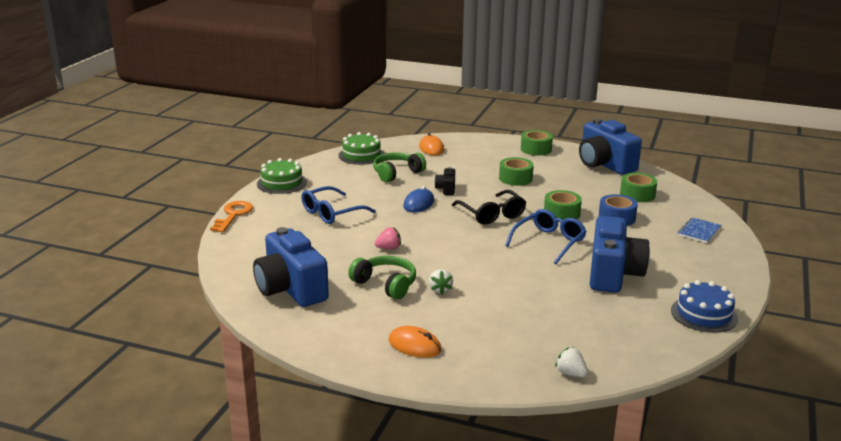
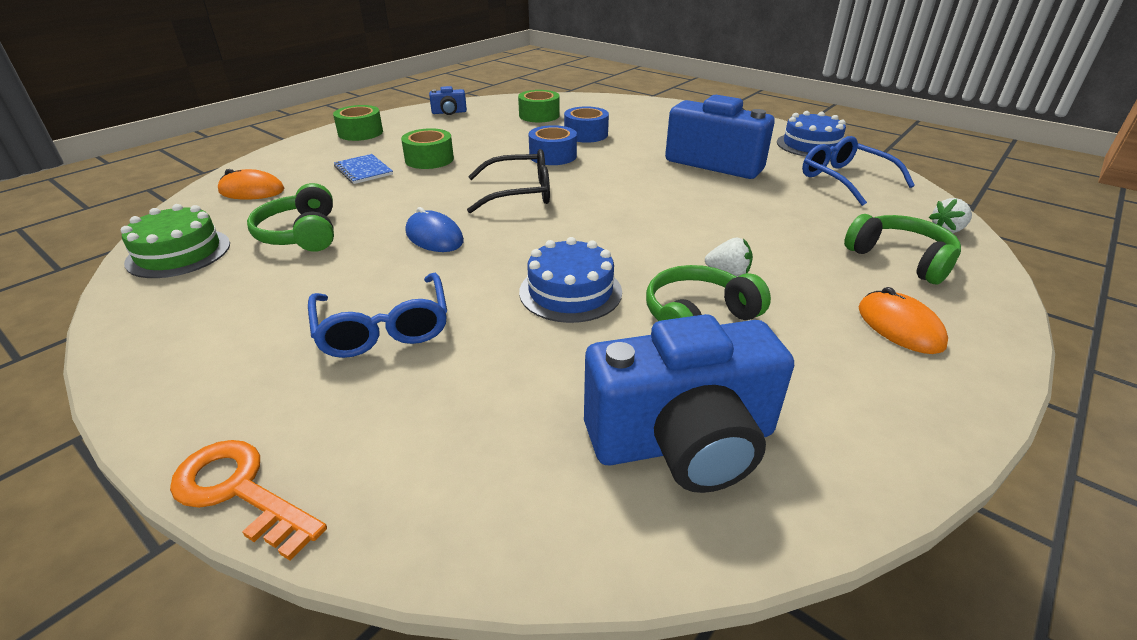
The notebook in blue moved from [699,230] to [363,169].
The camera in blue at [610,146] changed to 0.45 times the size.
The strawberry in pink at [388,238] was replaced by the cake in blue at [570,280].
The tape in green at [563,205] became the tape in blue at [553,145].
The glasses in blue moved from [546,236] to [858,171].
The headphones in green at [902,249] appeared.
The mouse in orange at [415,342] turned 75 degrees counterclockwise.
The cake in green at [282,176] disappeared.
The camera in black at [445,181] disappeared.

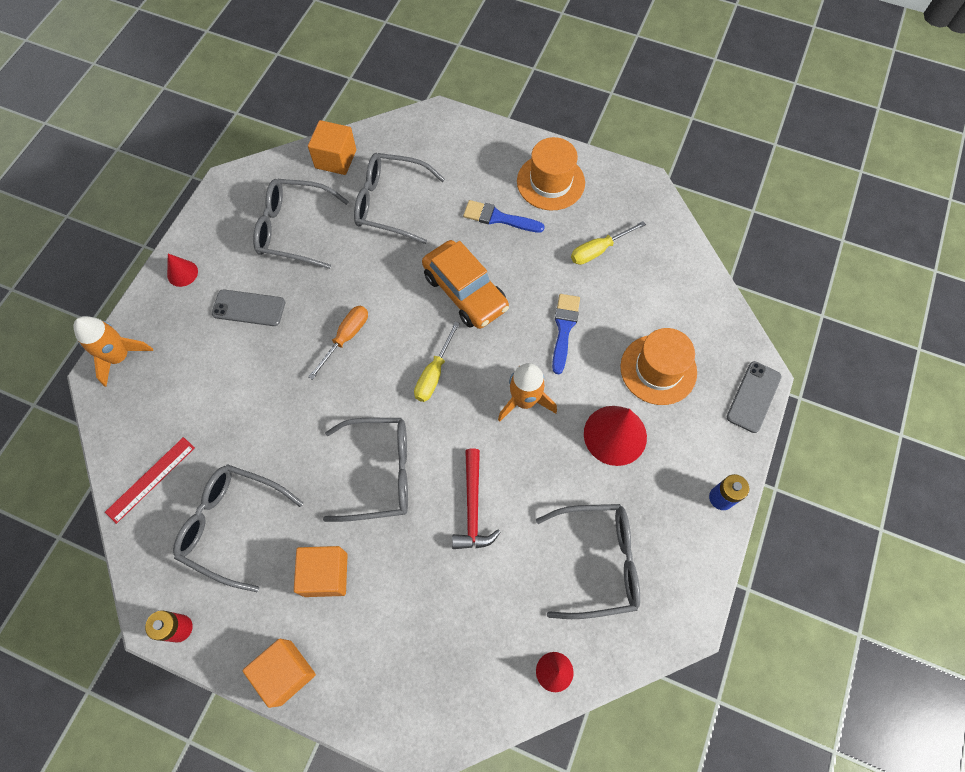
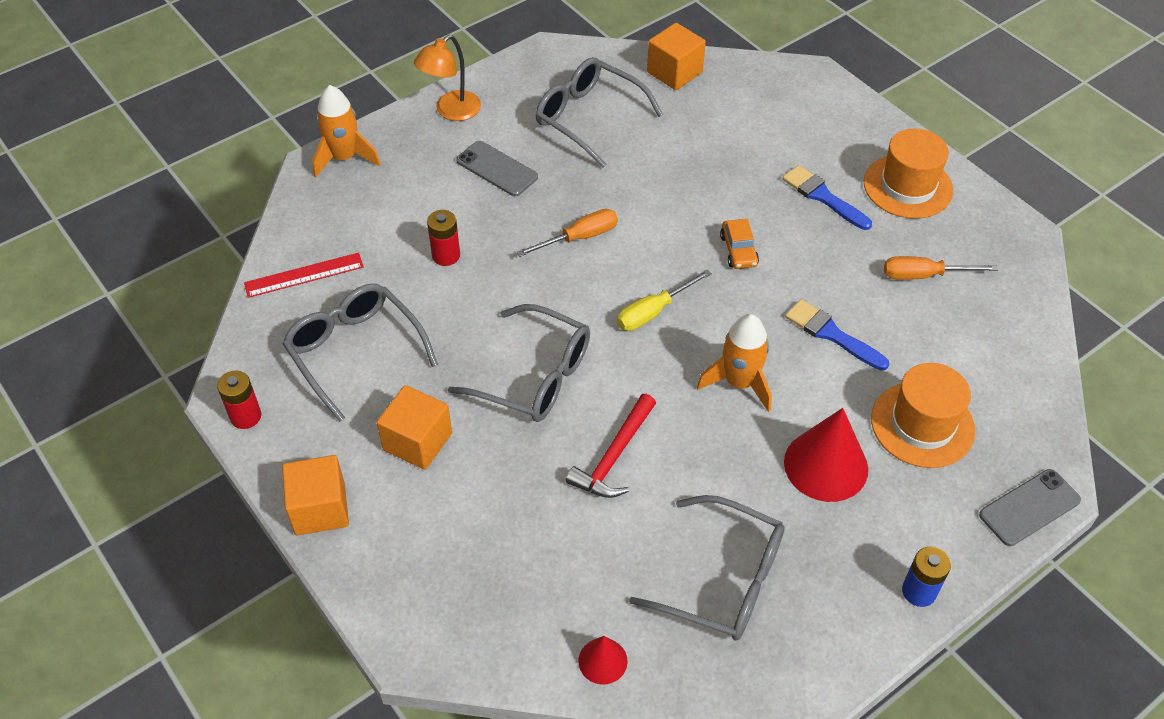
The cone in red at [182,270] was replaced by the lamp in orange at [447,78].
The battery in red at [443,238] appeared.
The car in orange at [465,284] changed to 0.49 times the size.
The brush in blue at [566,334] turned 90 degrees counterclockwise.
The screwdriver in yellow at [608,243] became the screwdriver in orange at [941,268].
The glasses in grey at [399,198] disappeared.

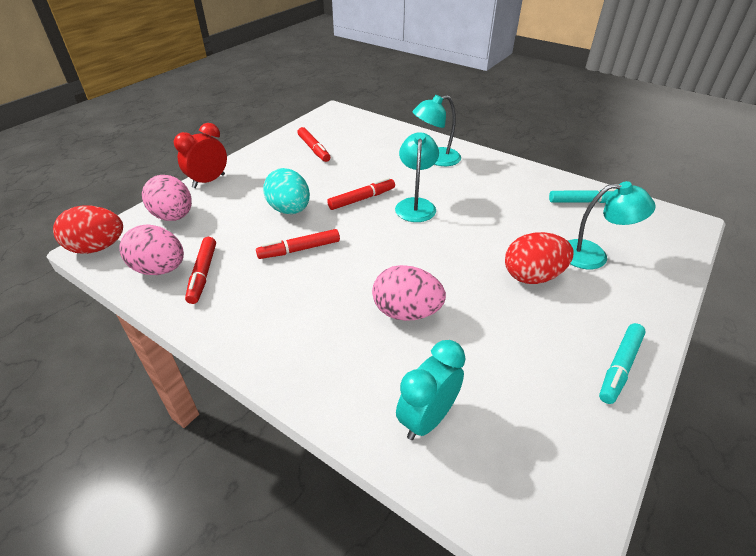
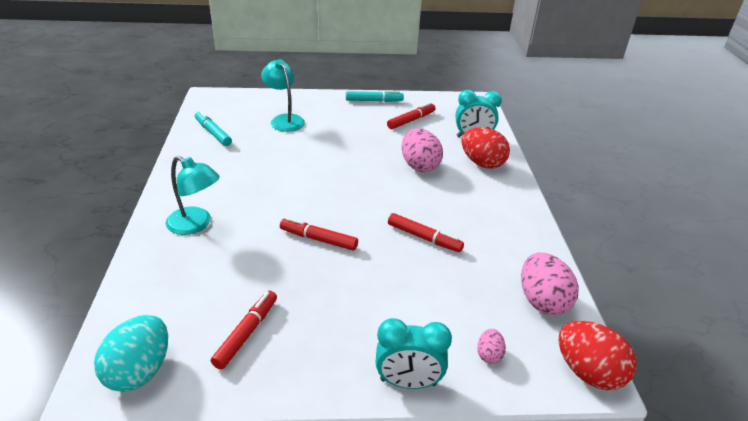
The egg in turquoise moved from [286,191] to [131,353].
The clock in red at [200,155] became the clock in turquoise at [414,353].
The marker in red moved from [200,270] to [411,115].
The egg in red moved from [539,258] to [486,147].
The egg in pink at [167,198] changed to 0.49 times the size.
The lamp in turquoise at [417,177] disappeared.

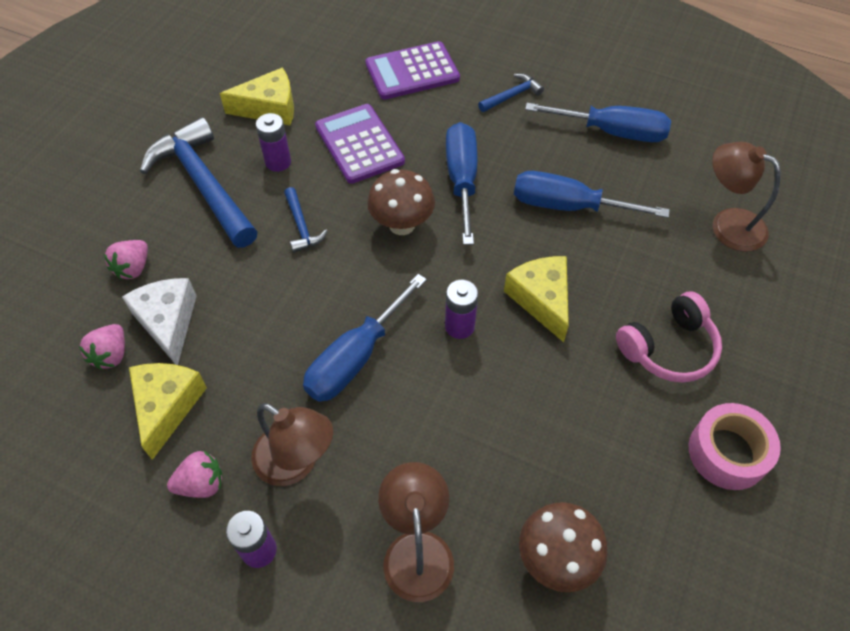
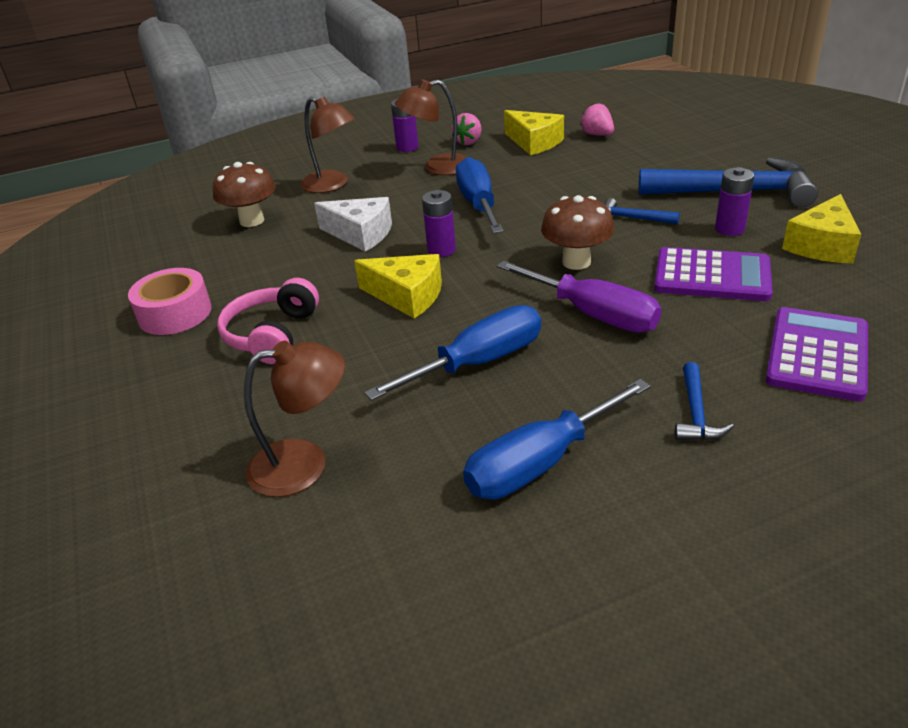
The cheese in white moved from [159,321] to [353,224].
The screwdriver in blue at [461,183] became the screwdriver in purple at [579,297].
The strawberry in pink at [126,260] disappeared.

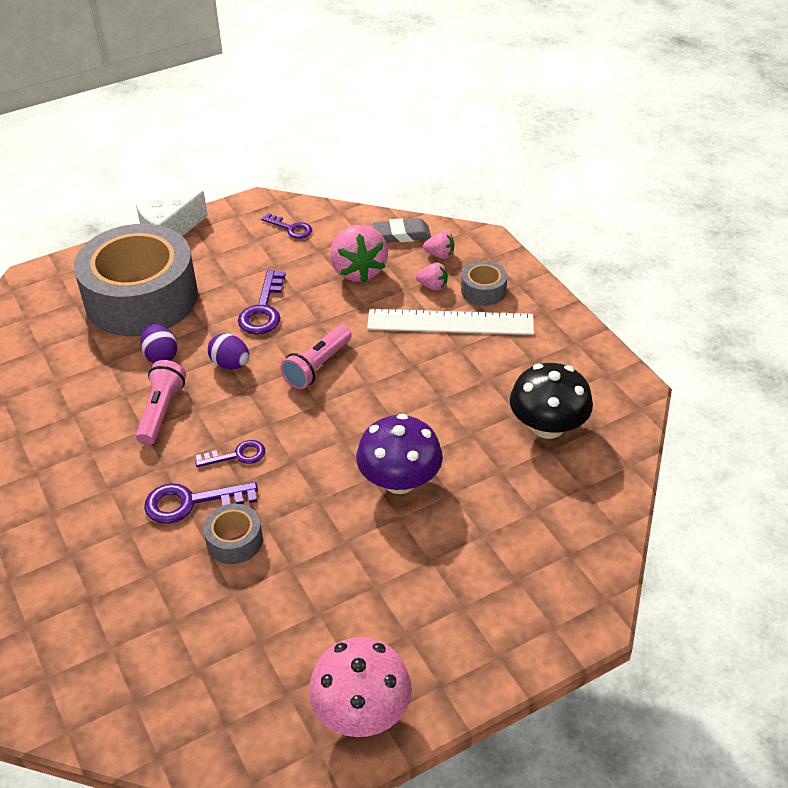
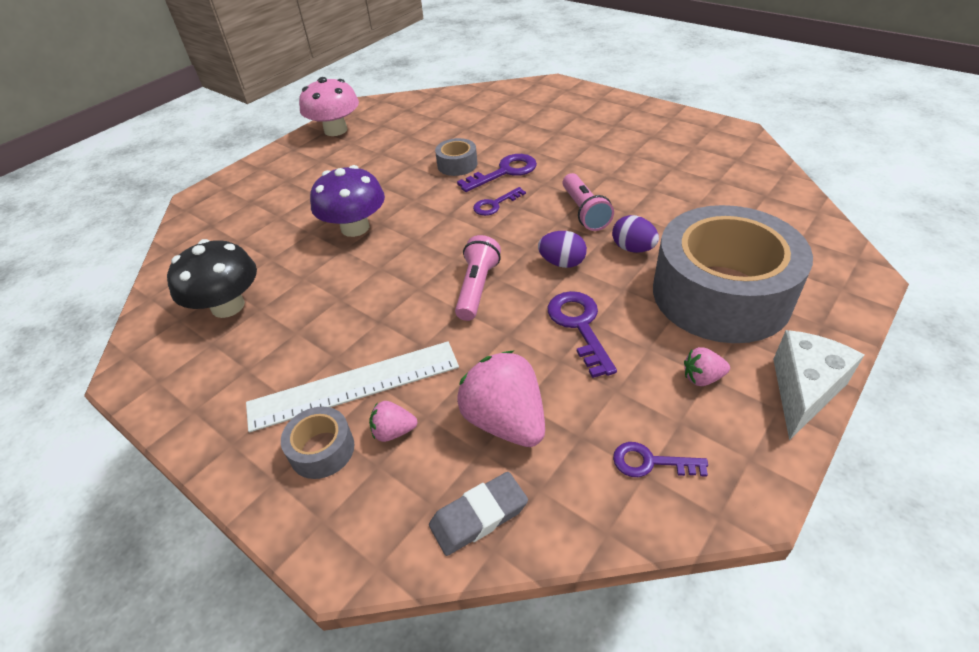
The strawberry in pink moved from [438,245] to [707,366].

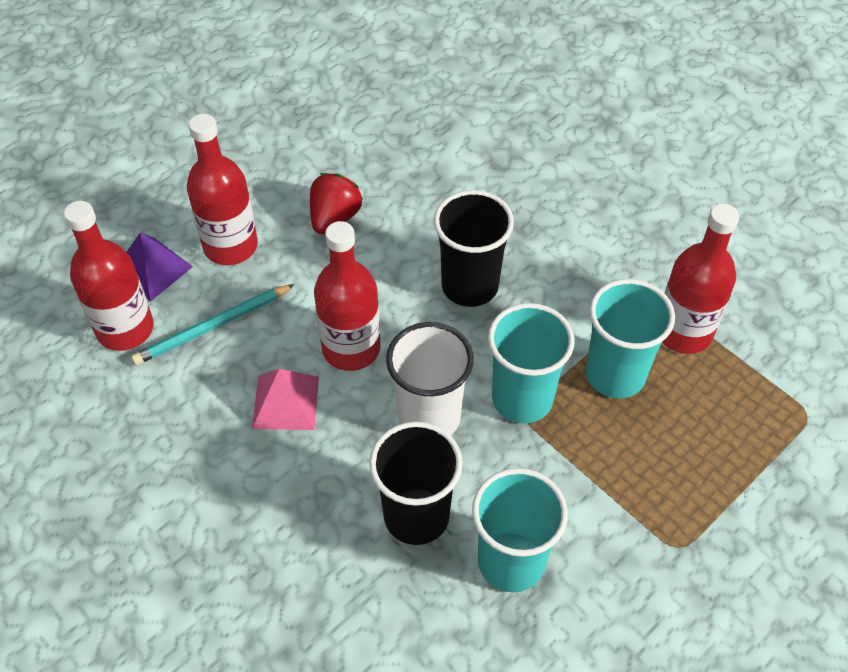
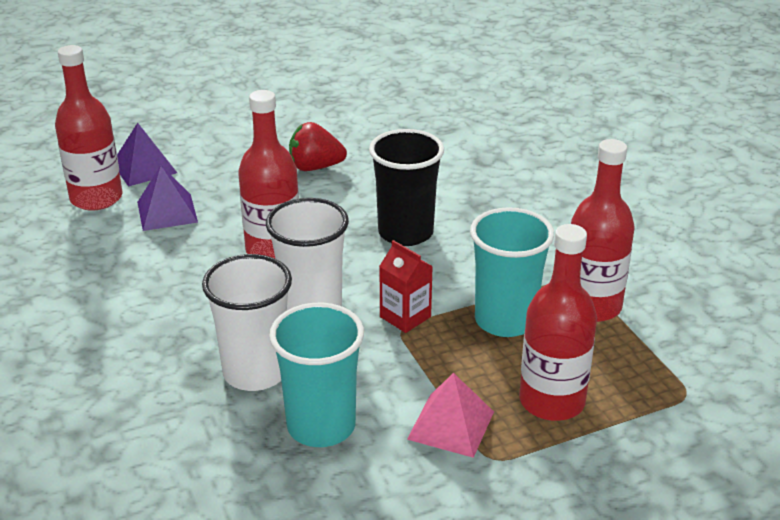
The pencil in turquoise at [213,324] was replaced by the pyramid in purple at [167,198].
The cup in black at [416,483] became the cup in white at [247,322].
The strawberry in red at [336,203] turned 135 degrees counterclockwise.
The cup in turquoise at [531,363] was replaced by the carton in red at [406,286].
The pyramid in pink moved from [285,399] to [450,415].
The bottle in red moved from [222,189] to [558,322].

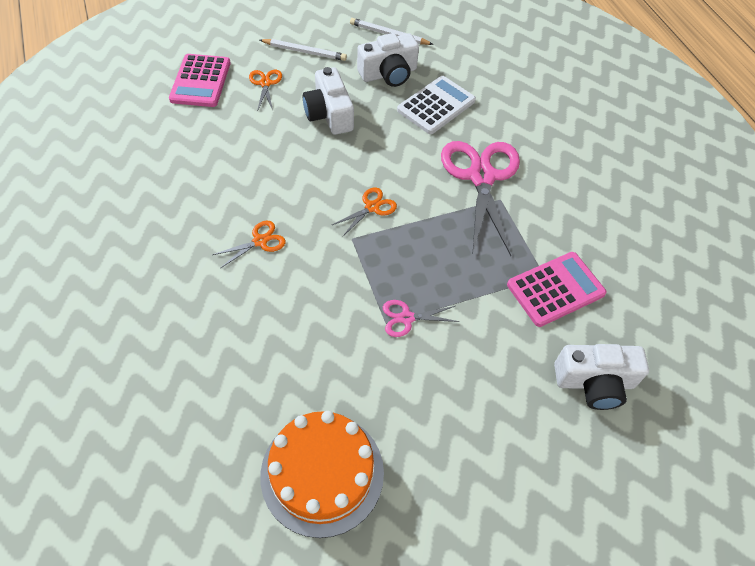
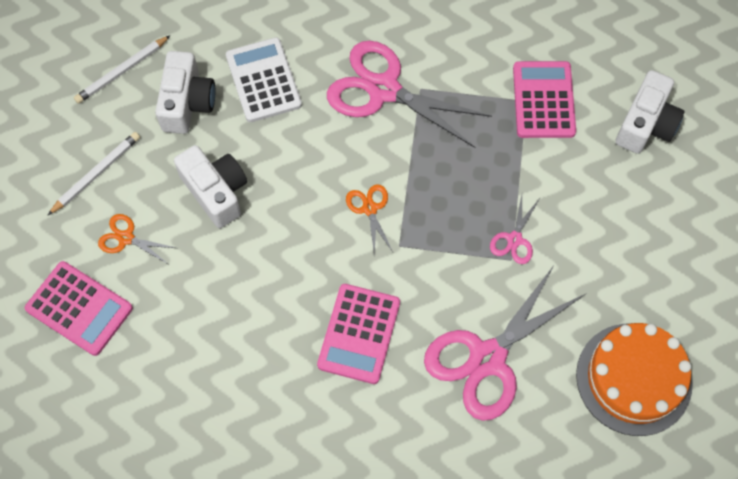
The camera in white at [328,101] turned 135 degrees counterclockwise.
The scissors in orange at [249,244] was replaced by the calculator in pink at [358,334].
The scissors in pink at [505,344] appeared.

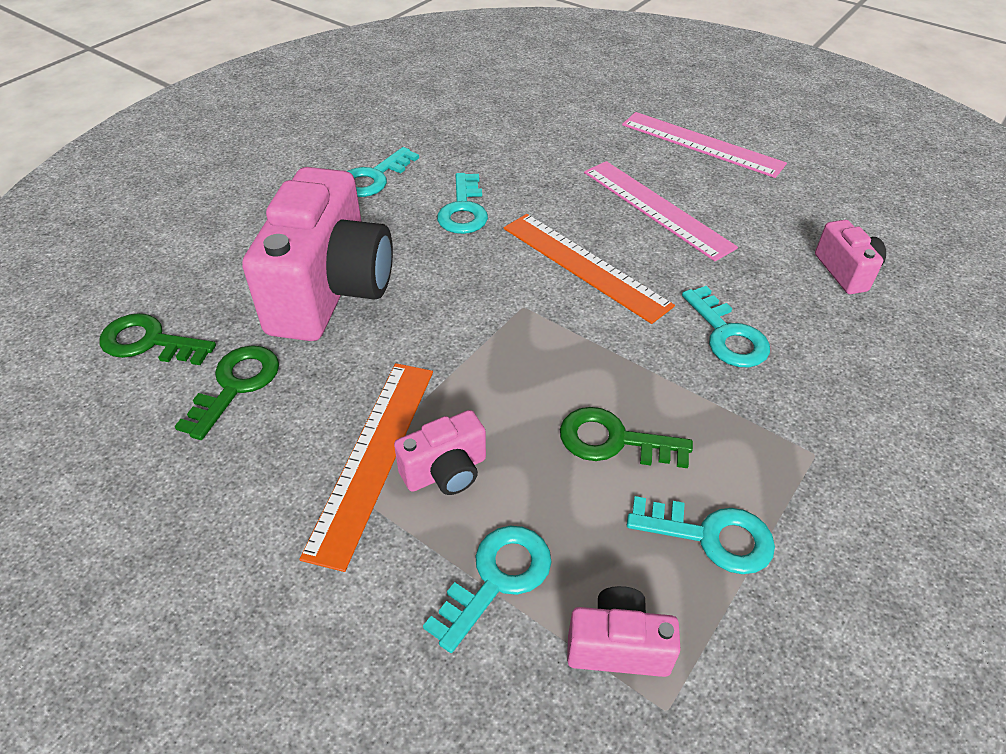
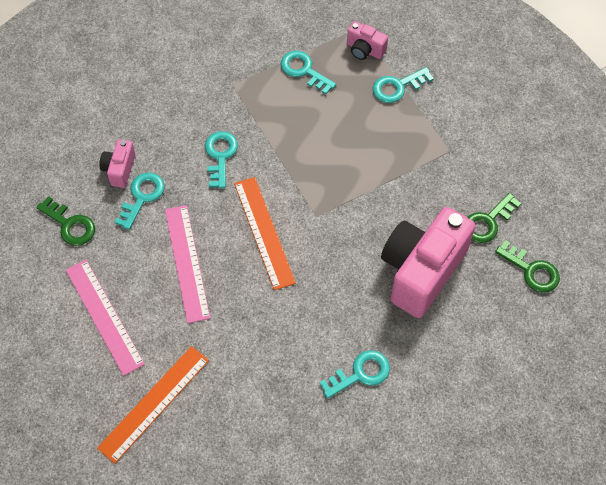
The key in green moved from [626,437] to [66,221].
The ruler in orange moved from [366,467] to [153,405].
The key in turquoise moved from [462,203] to [140,201].
The camera in pink at [440,452] disappeared.

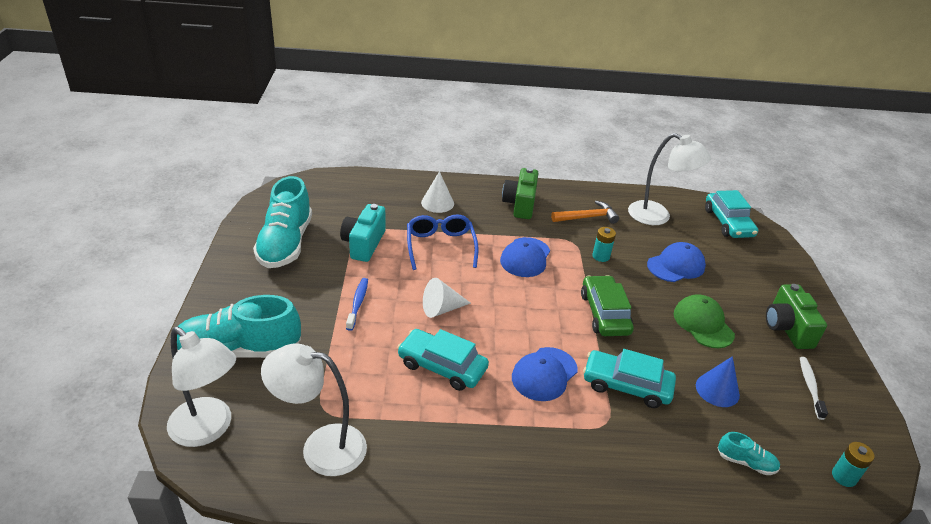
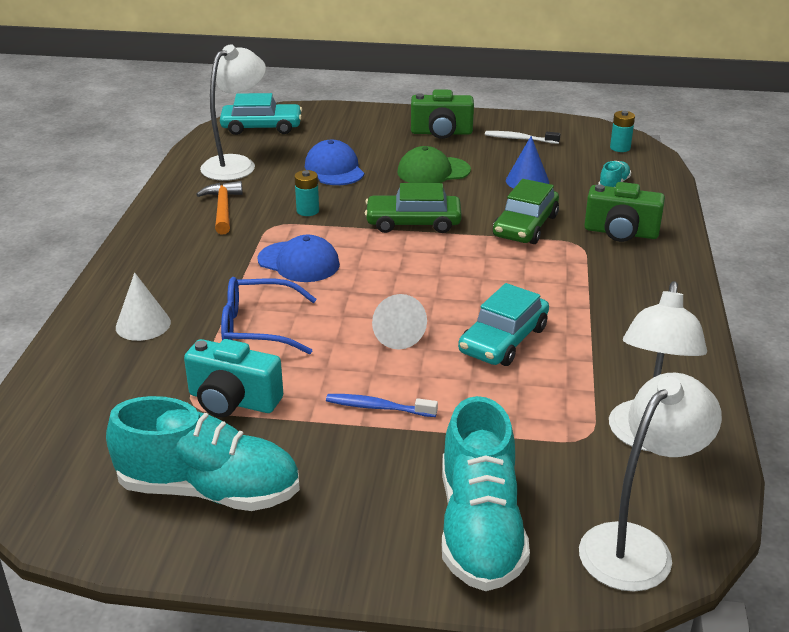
The car in turquoise at [629,378] became the car in green at [526,211].
The camera in green moved from [520,193] to [624,212].
The cap in blue at [545,374] disappeared.

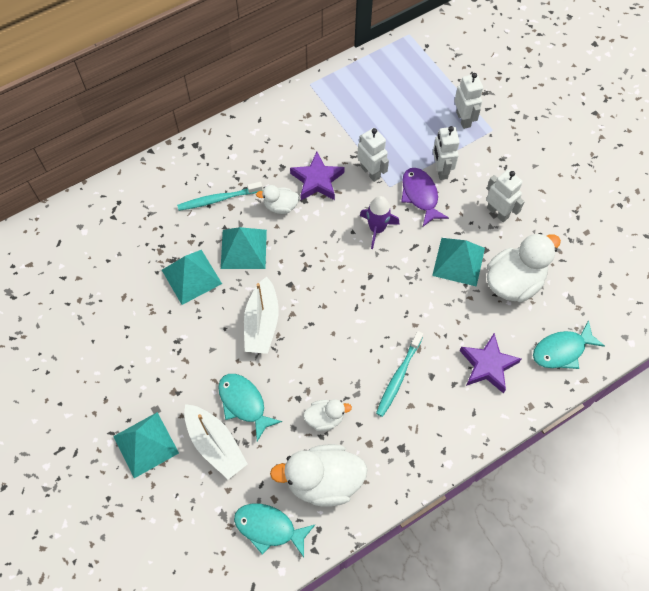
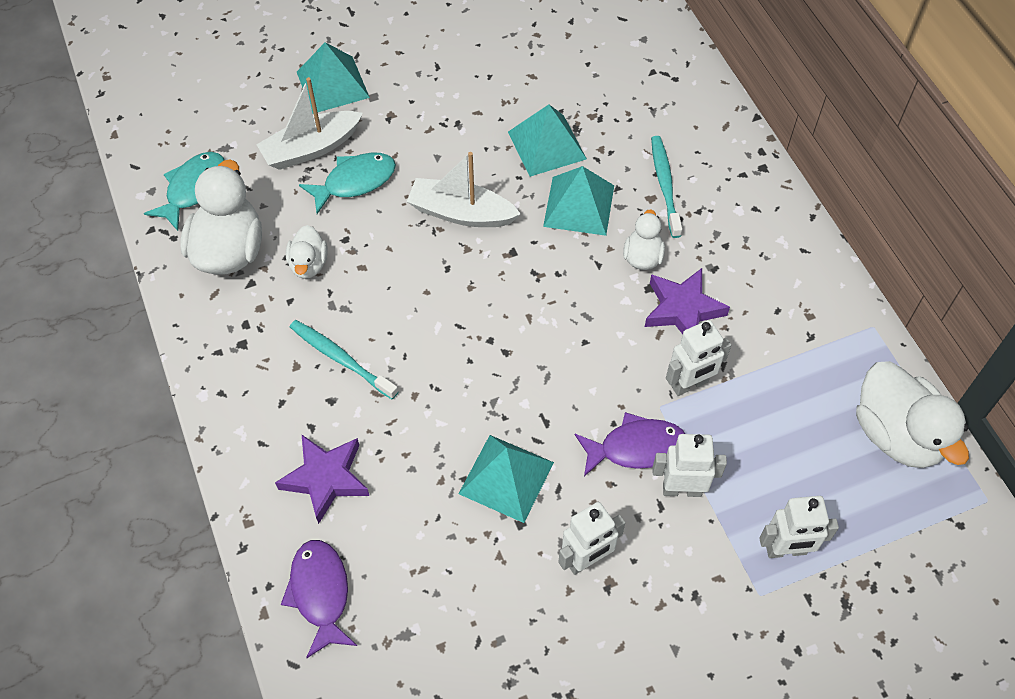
The fish in turquoise at [569,344] became the fish in purple at [319,599].
The duck in white moved from [524,268] to [912,414].
The rocket in purple at [380,222] disappeared.

